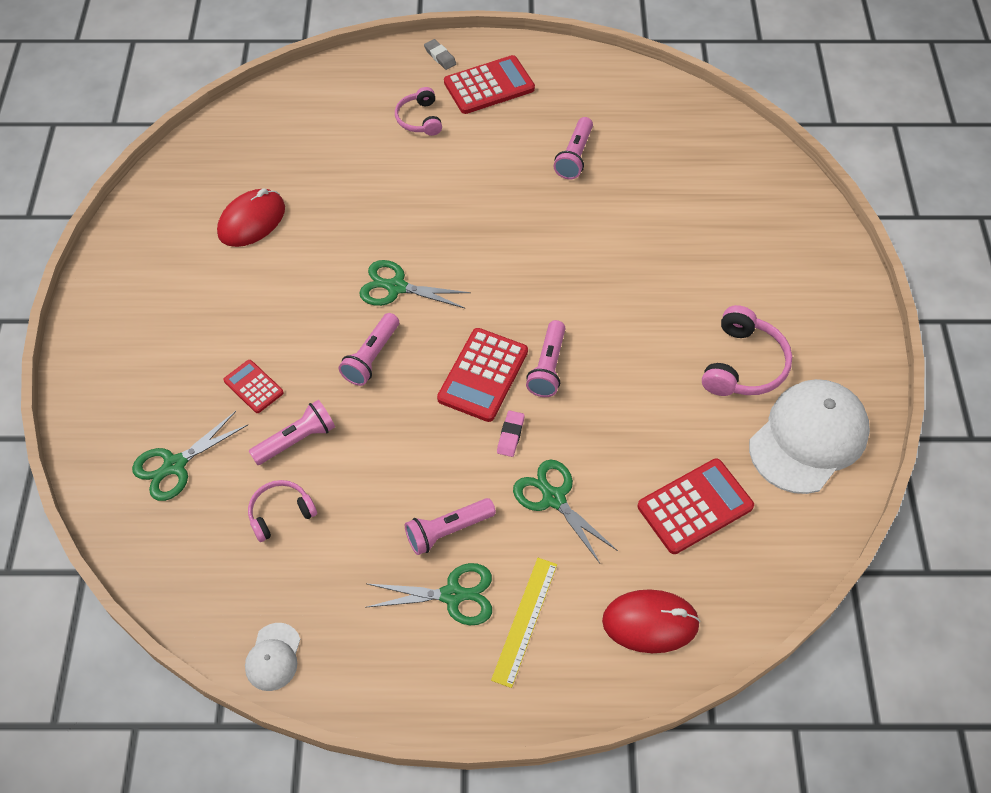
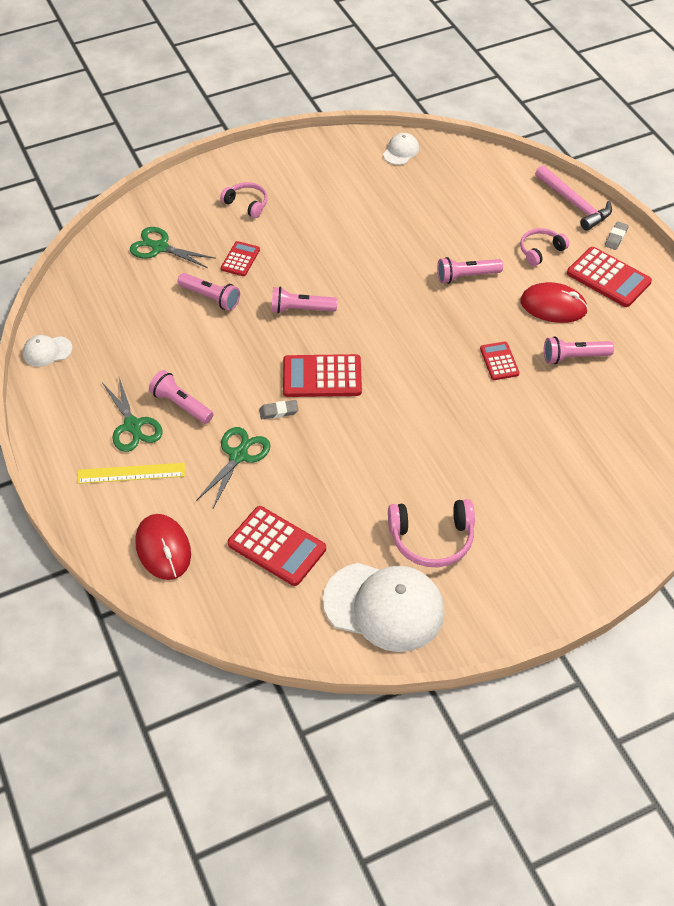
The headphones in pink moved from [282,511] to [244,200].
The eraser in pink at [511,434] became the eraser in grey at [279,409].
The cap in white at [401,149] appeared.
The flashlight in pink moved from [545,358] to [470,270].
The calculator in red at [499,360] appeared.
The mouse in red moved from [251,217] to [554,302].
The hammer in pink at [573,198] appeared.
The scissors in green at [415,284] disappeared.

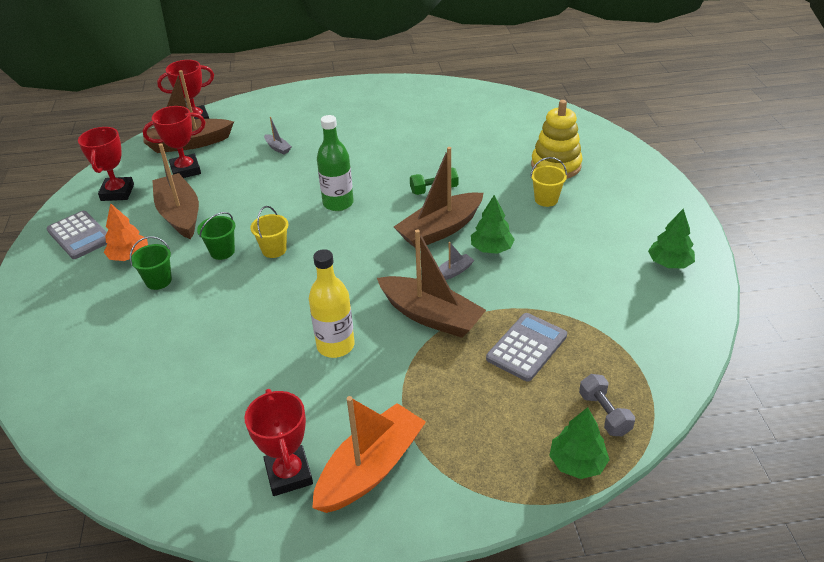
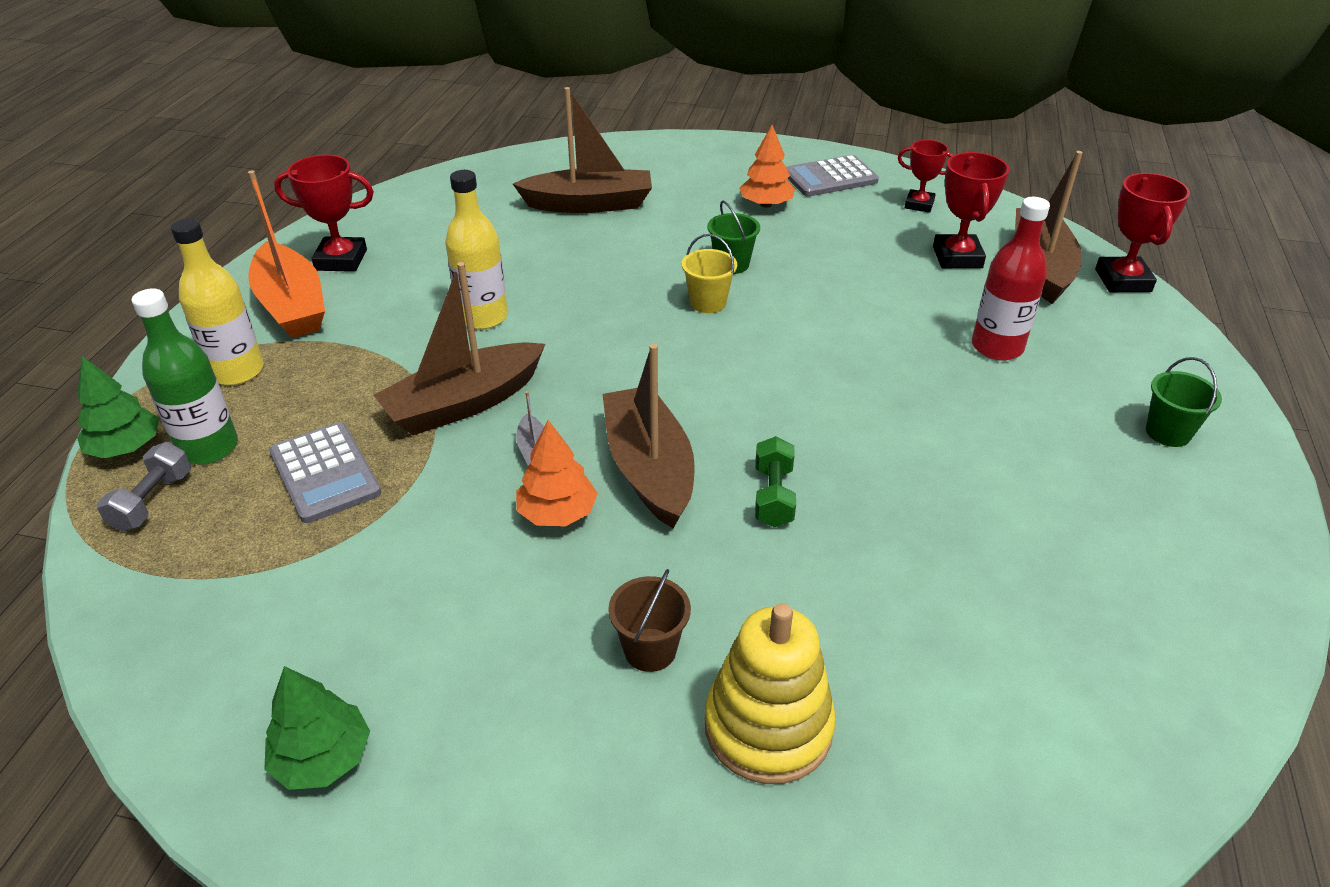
The dumbbell in grey at [607,405] turned 75 degrees counterclockwise.
The bottle in green moved from [335,163] to [185,376].
The bottle in yellow at [217,301] appeared.
The boat in brown moved from [175,191] to [582,150].
The tree in green at [493,224] became the tree in orange at [557,473].
The bucket in yellow at [548,182] became the bucket in brown at [649,620].
The trophy in red at [106,164] changed to 0.66 times the size.
The boat in grey at [278,136] was replaced by the bottle in red at [1011,278].
The bucket in green moved from [151,263] to [1184,402].

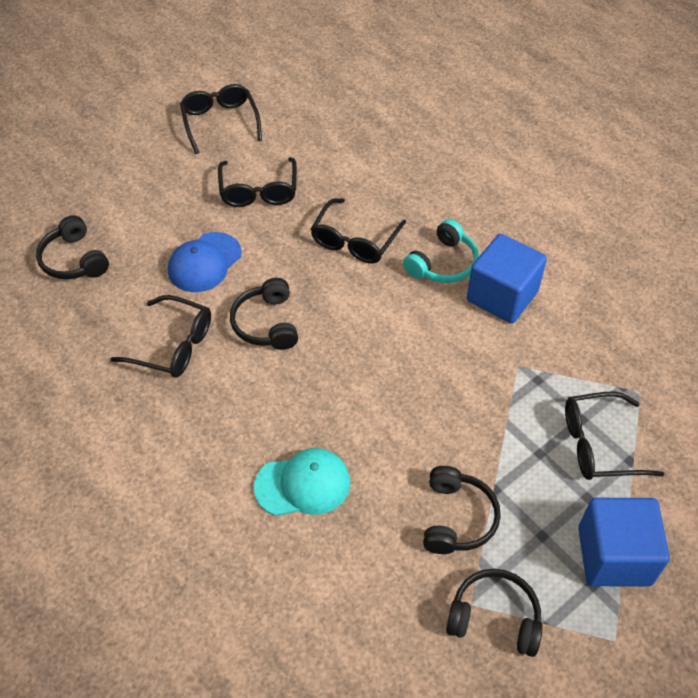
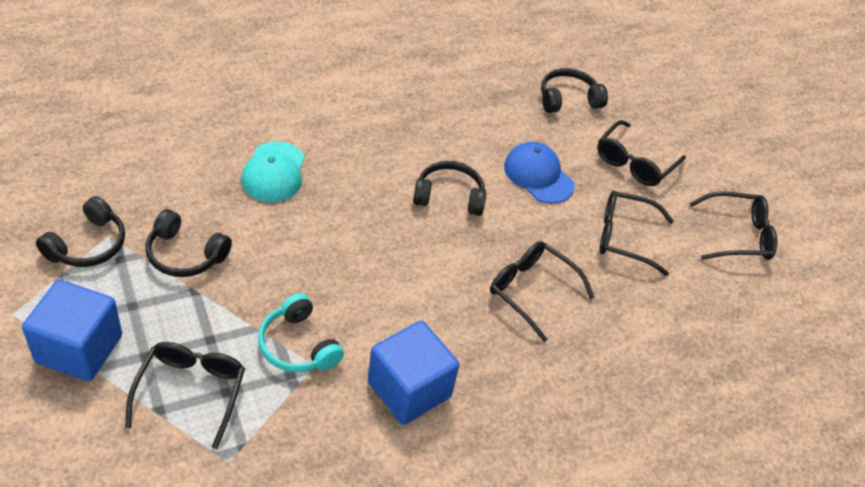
The headphones in turquoise moved from [441,251] to [301,332].
The glasses in black moved from [161,336] to [641,153].

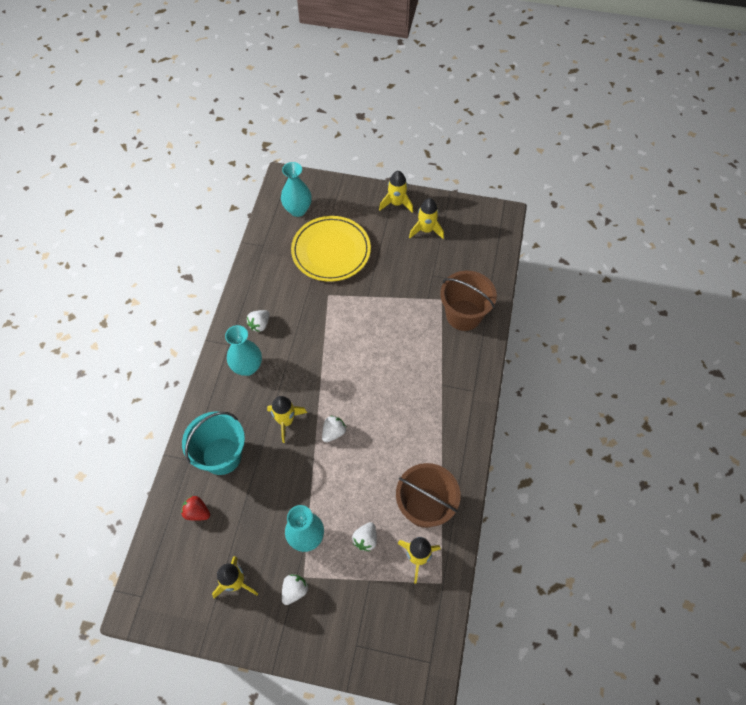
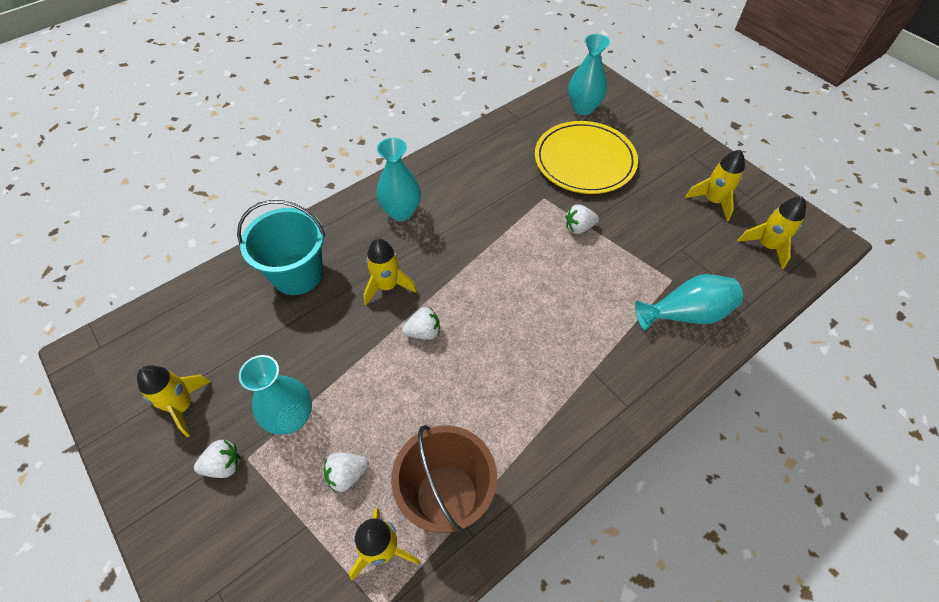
The strawberry in white moved from [258,321] to [582,219].
The bucket in brown at [468,301] was replaced by the vase in turquoise at [689,302].
The rocket in yellow moved from [396,192] to [772,233].
The strawberry in red at [195,508] disappeared.

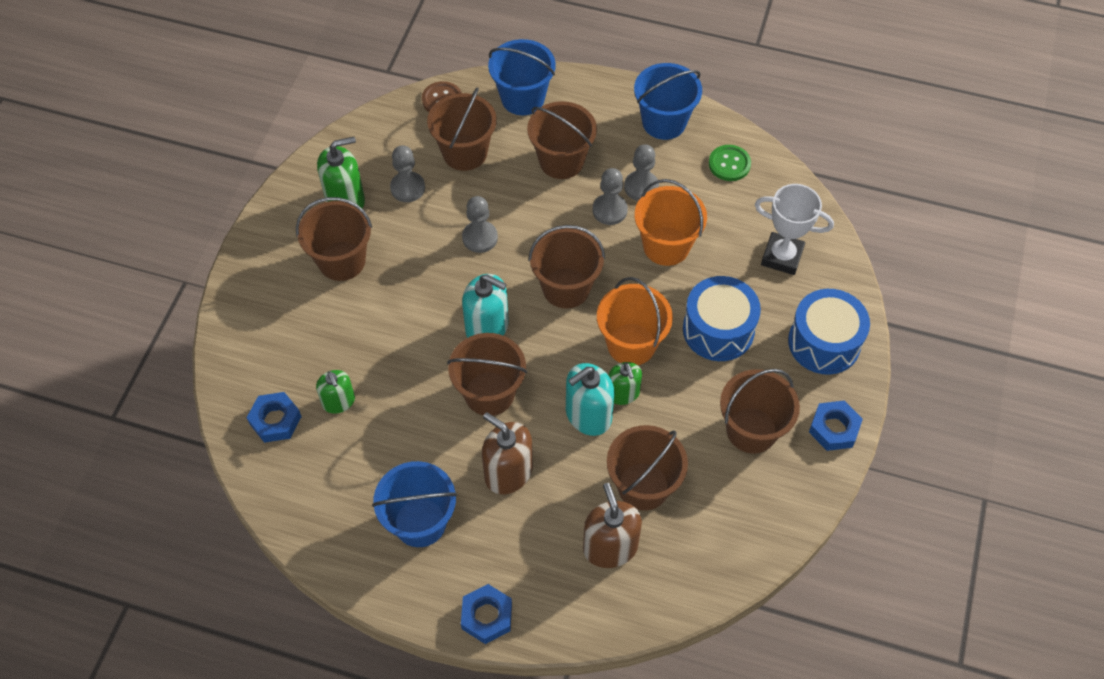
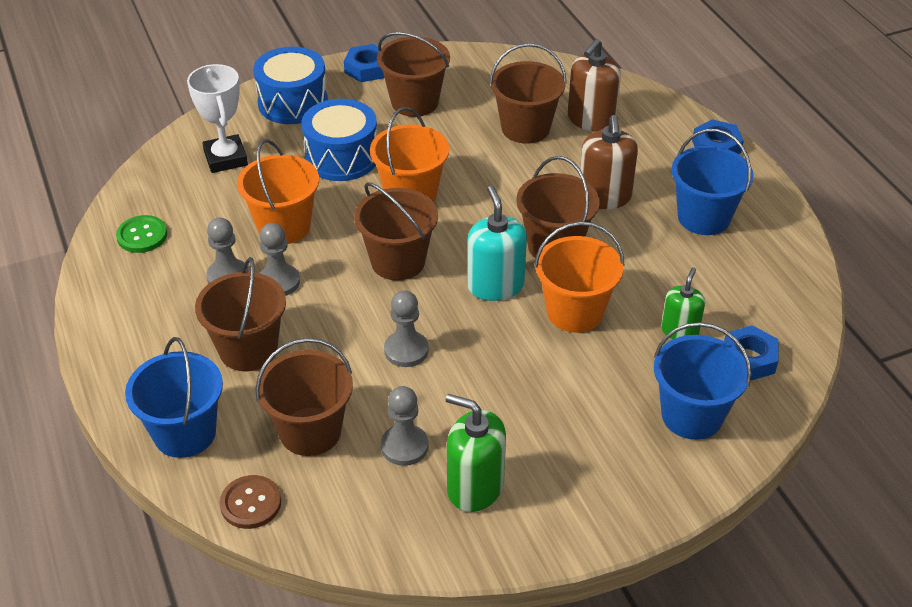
The bucket in orange at [579,277] appeared.
The bucket in blue moved from [668,101] to [702,381].
The bucket in brown at [334,239] disappeared.
The soap dispenser in turquoise at [590,399] disappeared.
The soap dispenser in green at [625,383] disappeared.

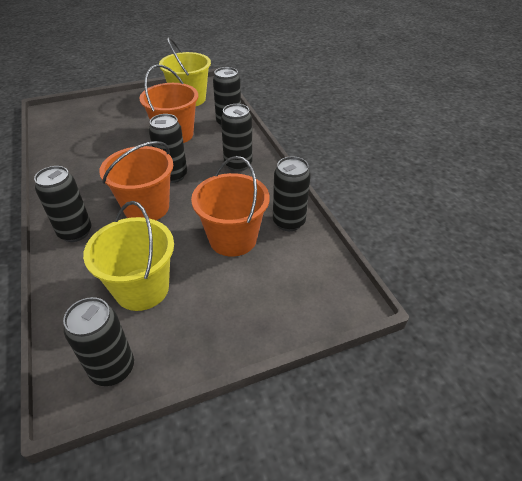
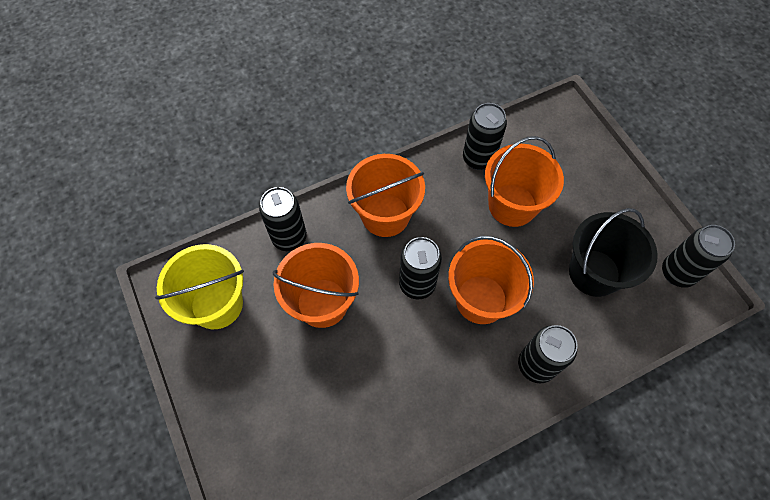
The can in black at [236,137] was replaced by the bucket in orange at [385,195].
The bucket in yellow at [128,256] became the bucket in black at [613,252].

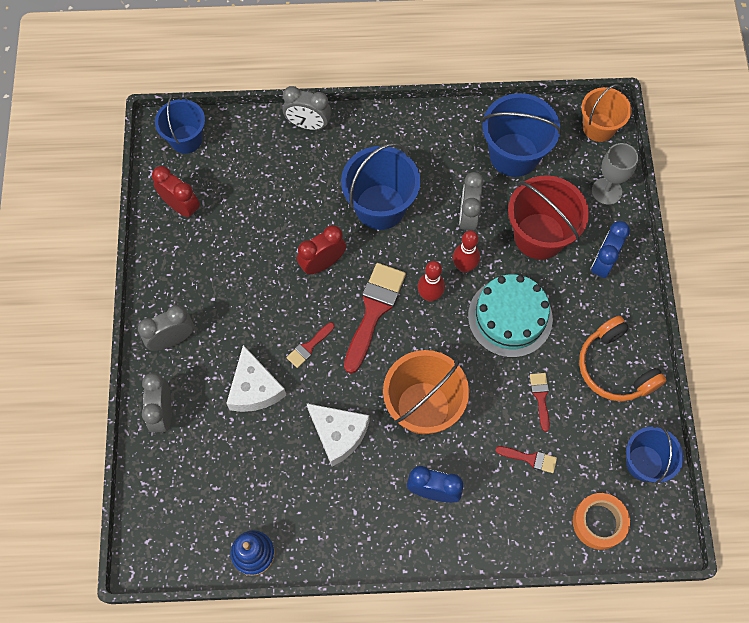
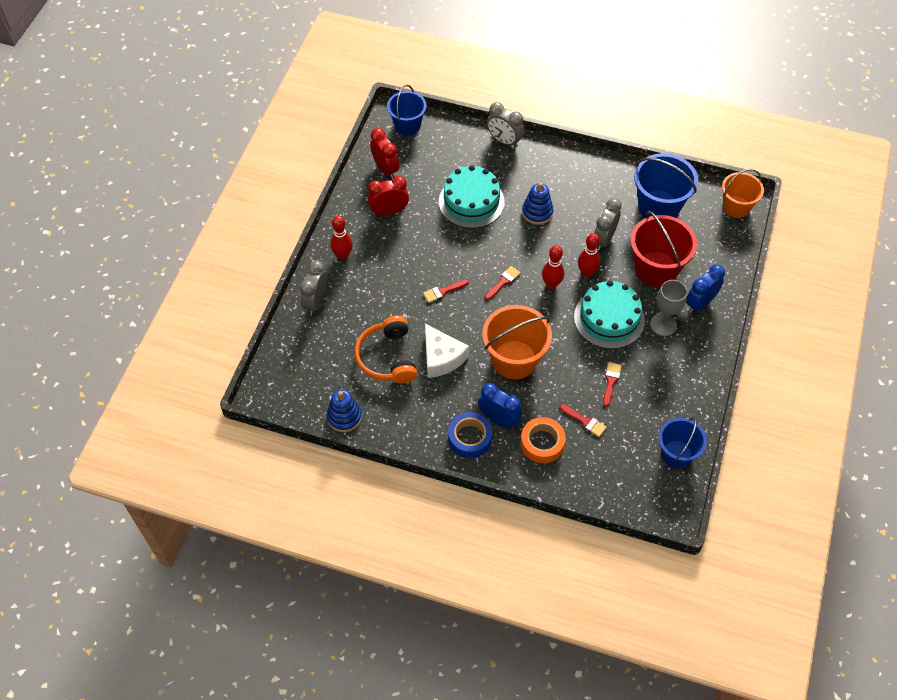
The clock in grey at [166,328] was replaced by the bowling pin in red at [341,238].
The headphones in orange moved from [623,358] to [386,349].
The clock in red moved from [321,249] to [388,195].
The cake in turquoise at [472,196] appeared.
The tape in blue at [470,435] appeared.
The brush in red at [375,318] changed to 0.49 times the size.
The tape in orange moved from [601,521] to [543,440].
The bucket in blue at [381,186] was replaced by the stacking toy in blue at [538,203].
The goblet in grey moved from [615,174] to [668,308].
The cheese in white at [256,378] disappeared.

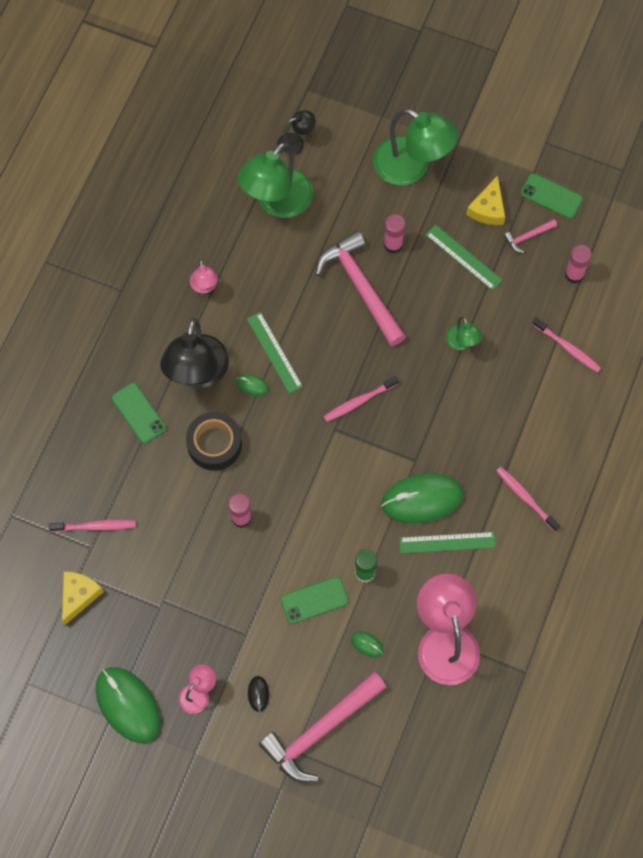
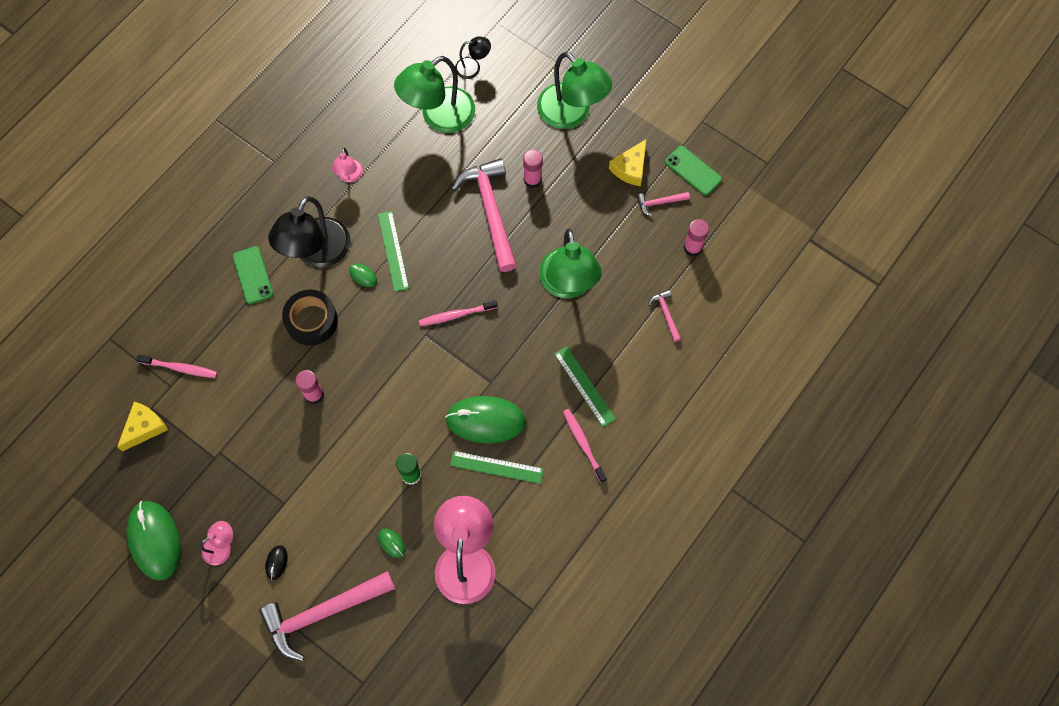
The lamp in green at [464,333] changed to 2.07 times the size.
The ruler in green moved from [464,258] to [585,386].
The toothbrush in pink at [566,345] was replaced by the hammer in pink at [664,316].
The phone in green at [314,600] disappeared.

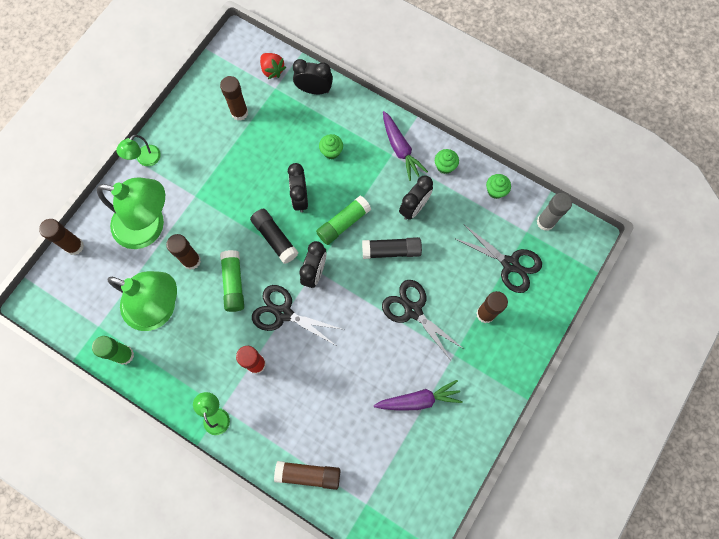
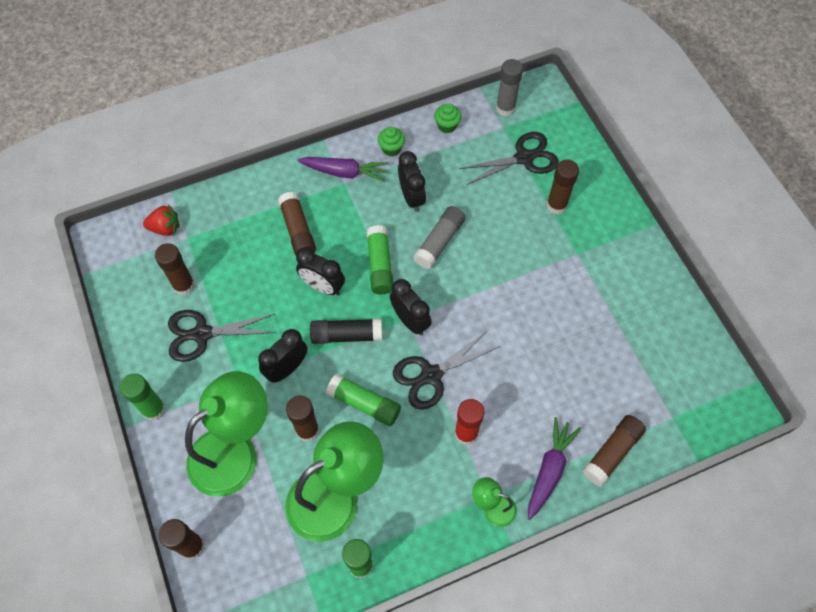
The lamp in green at [138,150] was replaced by the glue stick in green at [143,397].
The scissors in black moved from [423,321] to [222,336].
The clock in black moved from [313,76] to [283,356].
The cupcake in green at [331,146] was replaced by the glue stick in brown at [297,223].
The glue stick in black at [392,248] became the glue stick in grey at [439,237].
The carrot in purple moved from [418,395] to [554,468].

